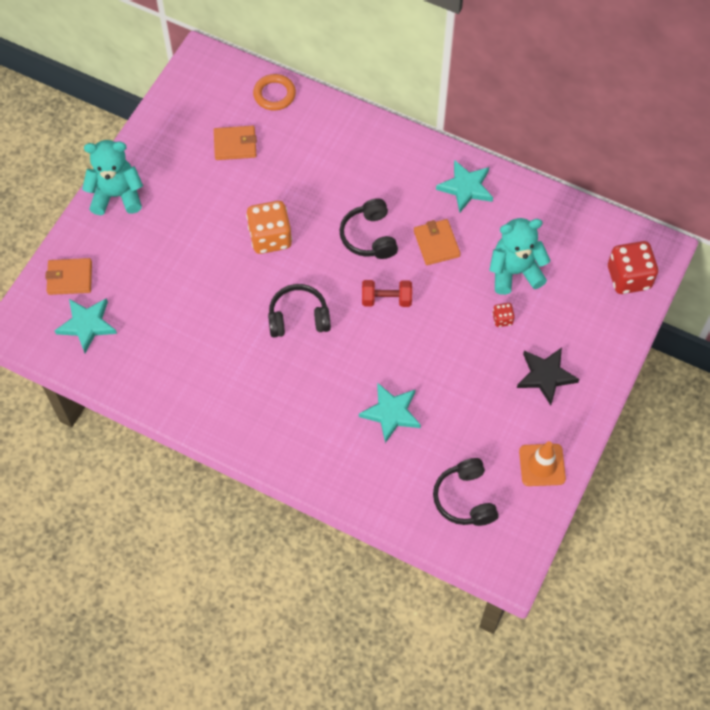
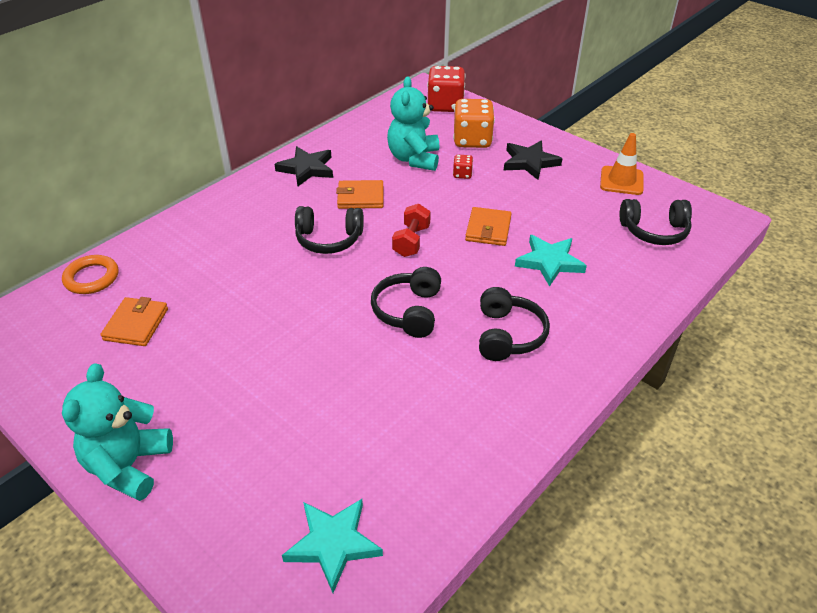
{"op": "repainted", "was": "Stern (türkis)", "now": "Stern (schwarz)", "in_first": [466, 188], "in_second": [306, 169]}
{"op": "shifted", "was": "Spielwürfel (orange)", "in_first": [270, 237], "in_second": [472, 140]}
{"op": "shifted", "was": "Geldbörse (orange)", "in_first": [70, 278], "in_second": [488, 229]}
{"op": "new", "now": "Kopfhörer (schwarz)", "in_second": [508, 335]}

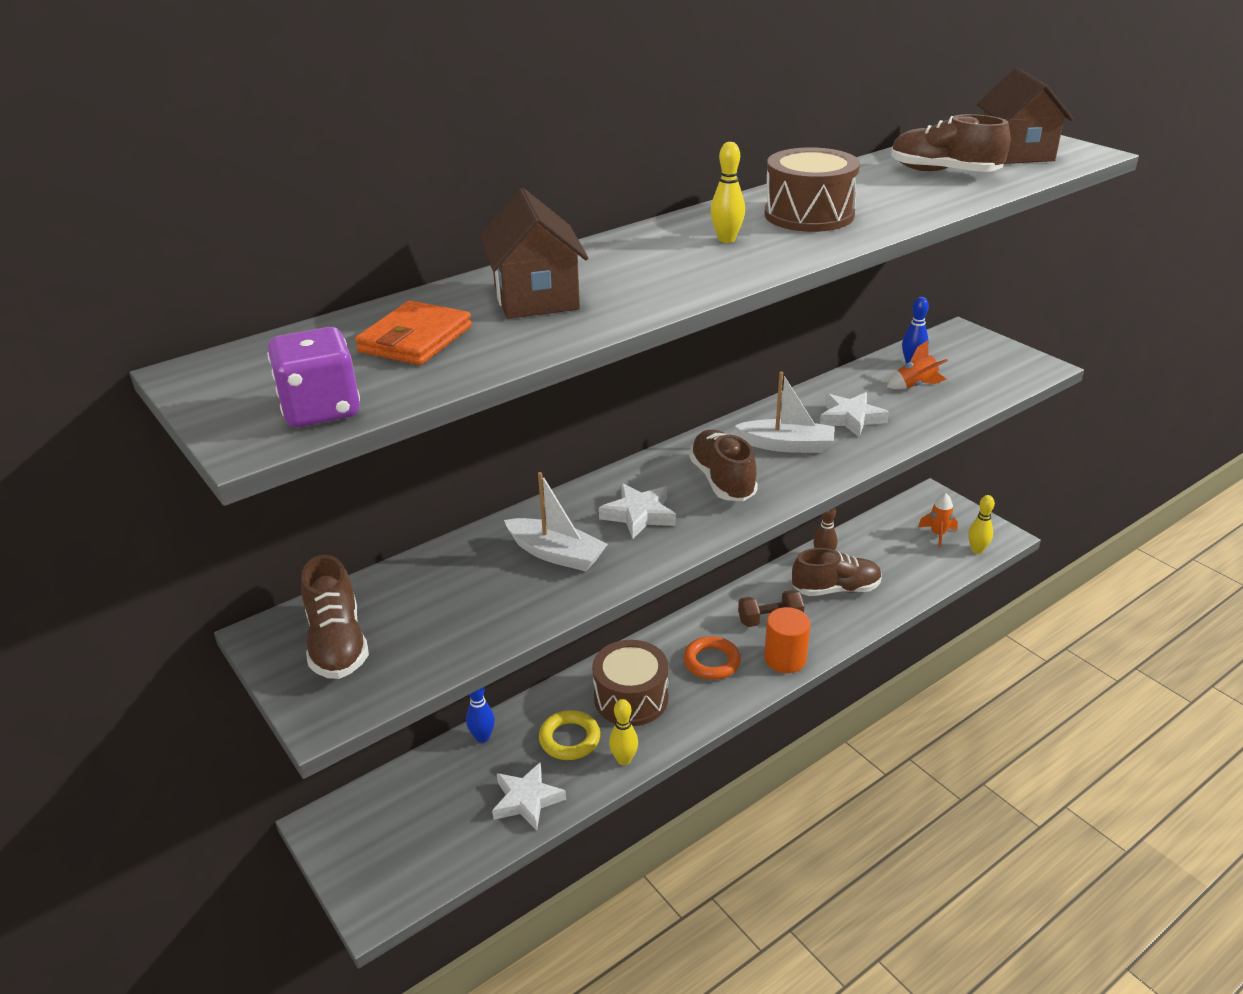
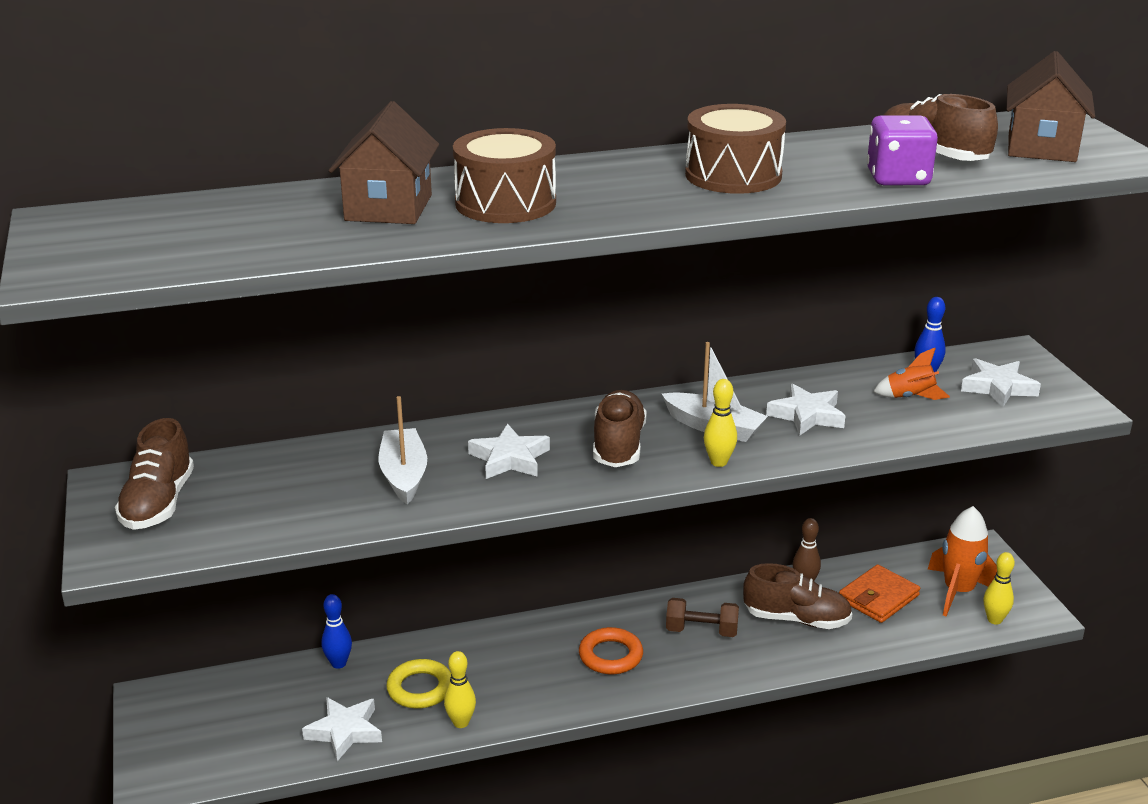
{"op": "rotated", "was": "Boot (weiß)", "in_first": [556, 554], "in_second": [404, 475], "clockwise": -150}
{"op": "shifted", "was": "Trommel (braun)", "in_first": [631, 698], "in_second": [505, 203]}
{"op": "shifted", "was": "Bowlingkegel (gelb)", "in_first": [726, 239], "in_second": [718, 462]}
{"op": "shifted", "was": "Geldbörse (orange)", "in_first": [415, 339], "in_second": [878, 597]}
{"op": "shifted", "was": "Spielwürfel (lila)", "in_first": [321, 410], "in_second": [898, 178]}
{"op": "scaled", "was": "Rakete (orange)", "in_first": [938, 534], "in_second": [958, 592], "ratio": 1.66}
{"op": "new", "now": "Stern (weiß)", "in_second": [997, 387]}
{"op": "gone", "was": "Vollzylinder (orange)", "in_first": [785, 659]}

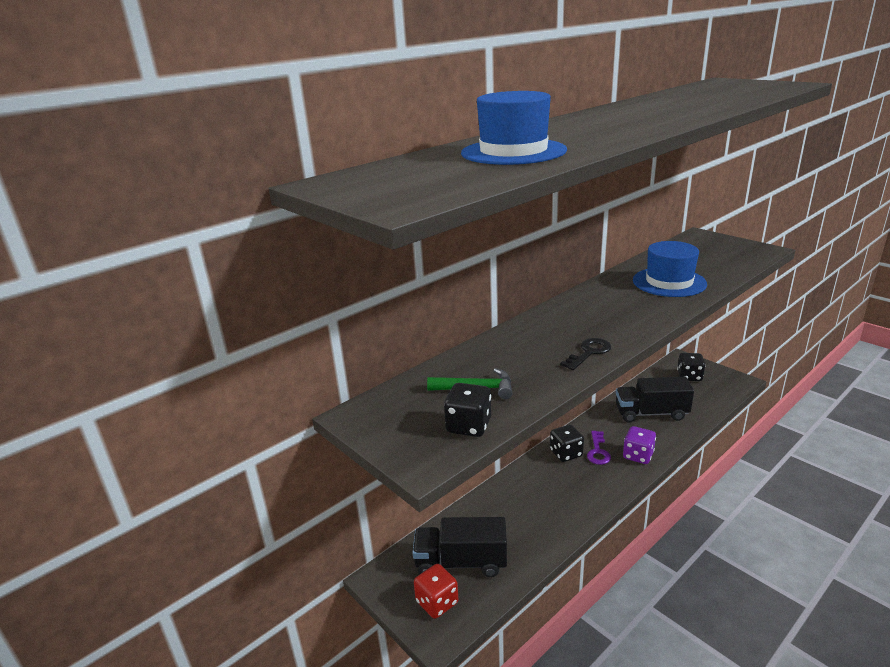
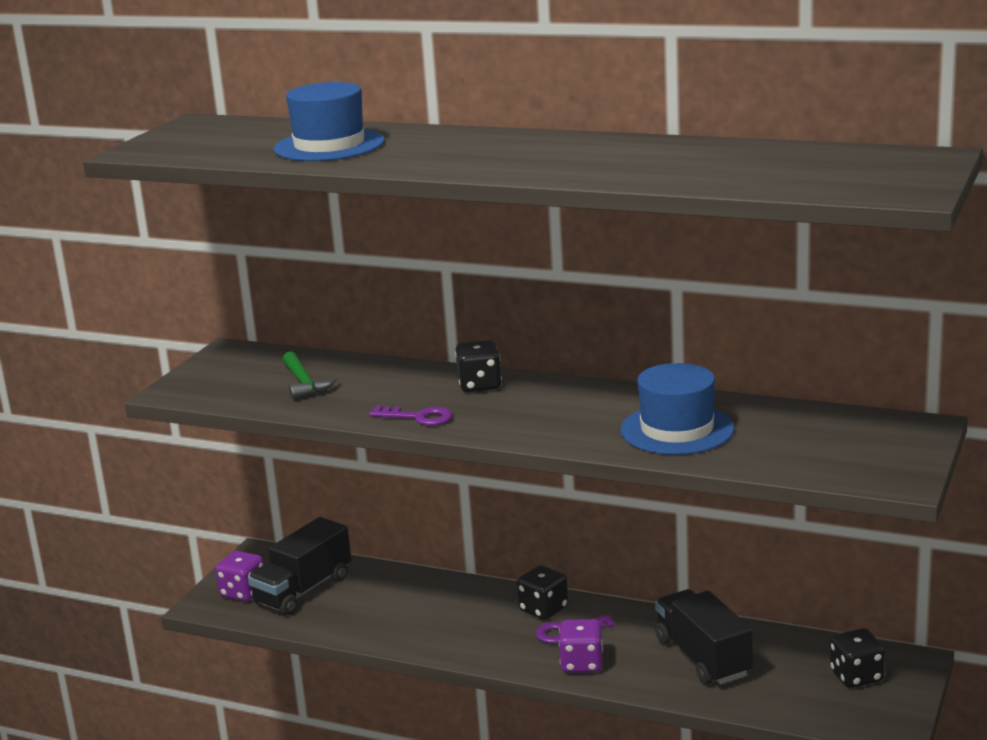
{"op": "repainted", "was": "Spielwürfel (rot)", "now": "Spielwürfel (lila)", "in_first": [437, 602], "in_second": [243, 592]}
{"op": "rotated", "was": "Lastwagen (schwarz)", "in_first": [461, 563], "in_second": [303, 590], "clockwise": -120}
{"op": "repainted", "was": "Schlüssel (schwarz)", "now": "Schlüssel (lila)", "in_first": [589, 353], "in_second": [418, 417]}
{"op": "shifted", "was": "Spielwürfel (schwarz)", "in_first": [469, 426], "in_second": [479, 385]}

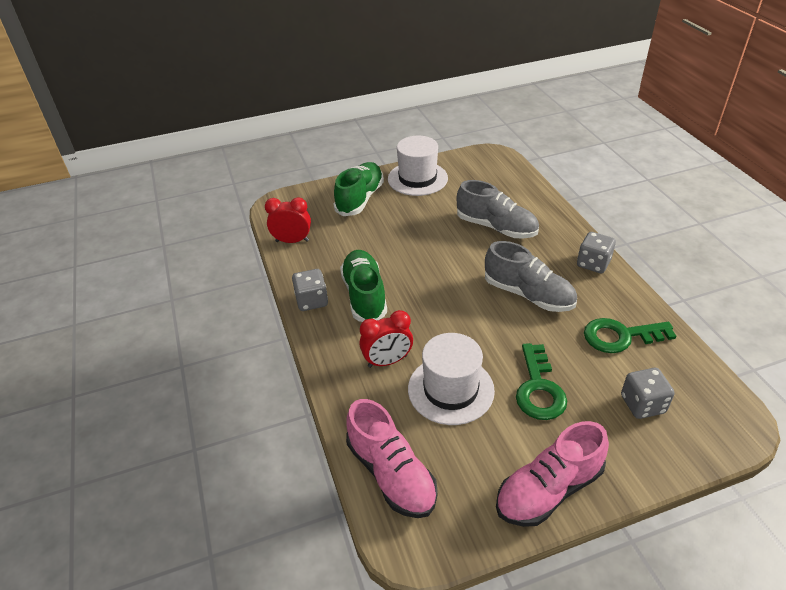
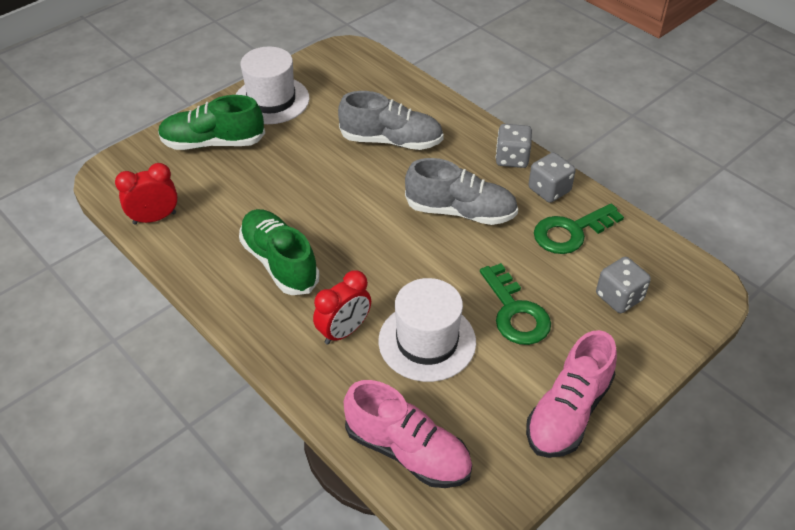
{"op": "rotated", "was": "Schuh (grün)", "in_first": [360, 199], "in_second": [213, 143], "clockwise": -90}
{"op": "shifted", "was": "Spielwürfel (grau)", "in_first": [312, 301], "in_second": [549, 190]}

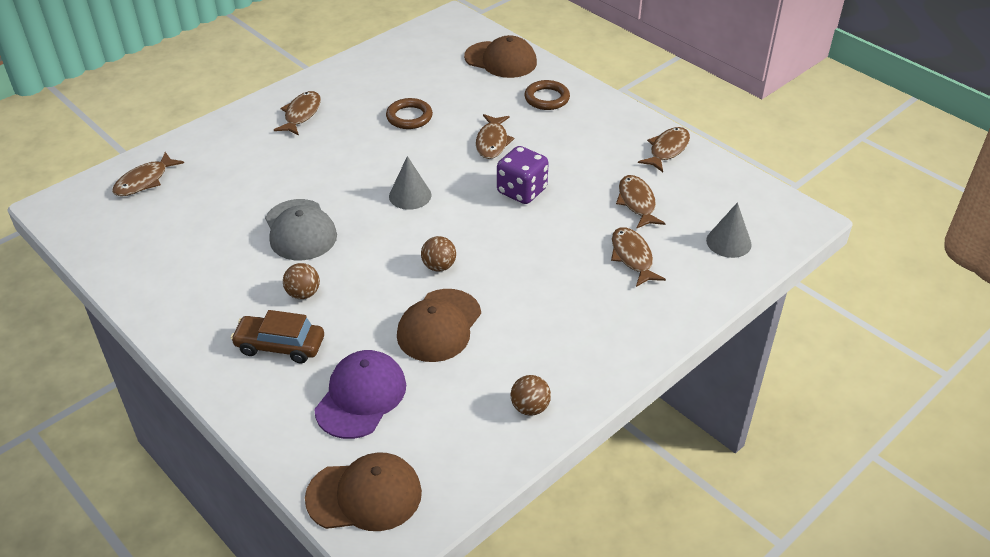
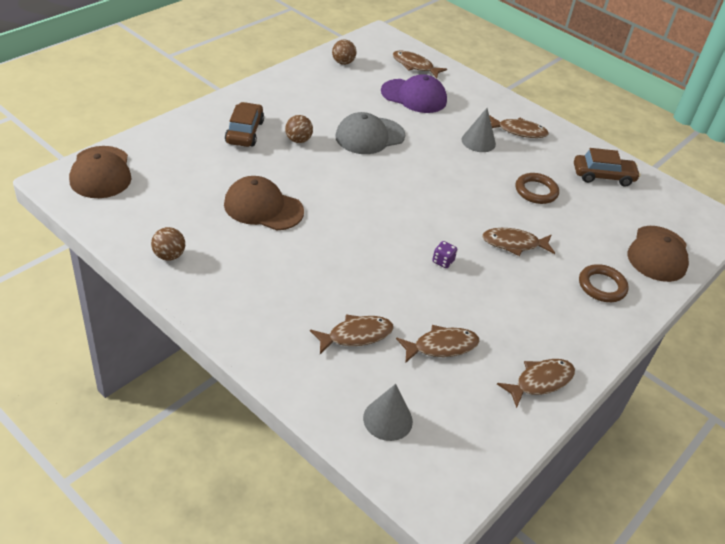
{"op": "shifted", "was": "Ball (braun)", "in_first": [439, 266], "in_second": [343, 62]}
{"op": "shifted", "was": "Kappe (lila)", "in_first": [361, 397], "in_second": [414, 96]}
{"op": "scaled", "was": "Spielwürfel (lila)", "in_first": [522, 191], "in_second": [443, 261], "ratio": 0.48}
{"op": "shifted", "was": "Kegel (grau)", "in_first": [410, 195], "in_second": [478, 141]}
{"op": "rotated", "was": "Fisch (braun)", "in_first": [667, 150], "in_second": [540, 382], "clockwise": -60}
{"op": "new", "now": "Auto (braun)", "in_second": [603, 176]}

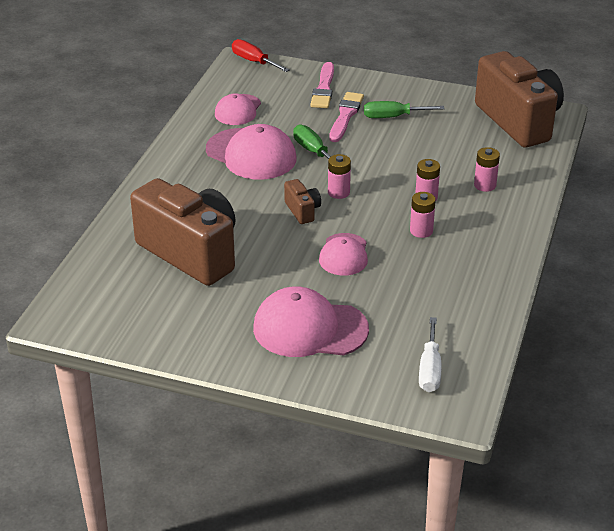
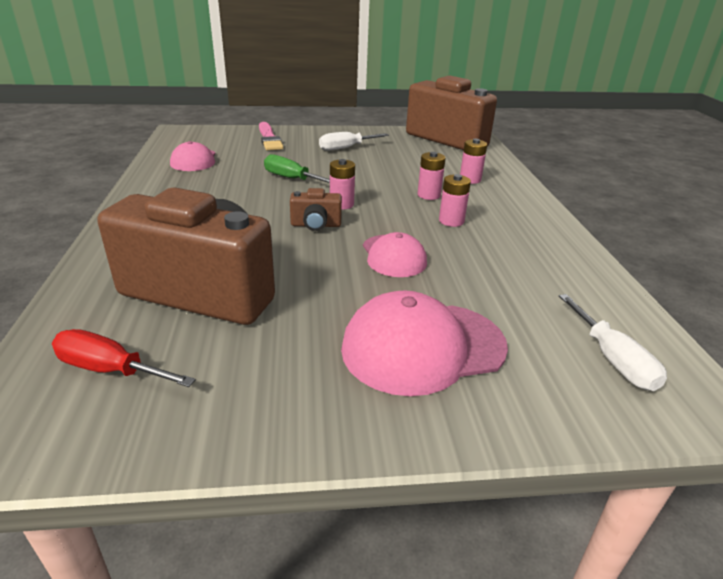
{"op": "shifted", "was": "Schraubenzieher (rot)", "in_first": [254, 61], "in_second": [110, 369]}
{"op": "rotated", "was": "Kamera (braun)", "in_first": [302, 211], "in_second": [316, 225], "clockwise": 135}
{"op": "repainted", "was": "Schraubenzieher (grün)", "now": "Schraubenzieher (weiß)", "in_first": [393, 117], "in_second": [345, 148]}
{"op": "gone", "was": "Kappe (rosa)", "in_first": [251, 154]}
{"op": "gone", "was": "Pinsel (rosa)", "in_first": [345, 116]}

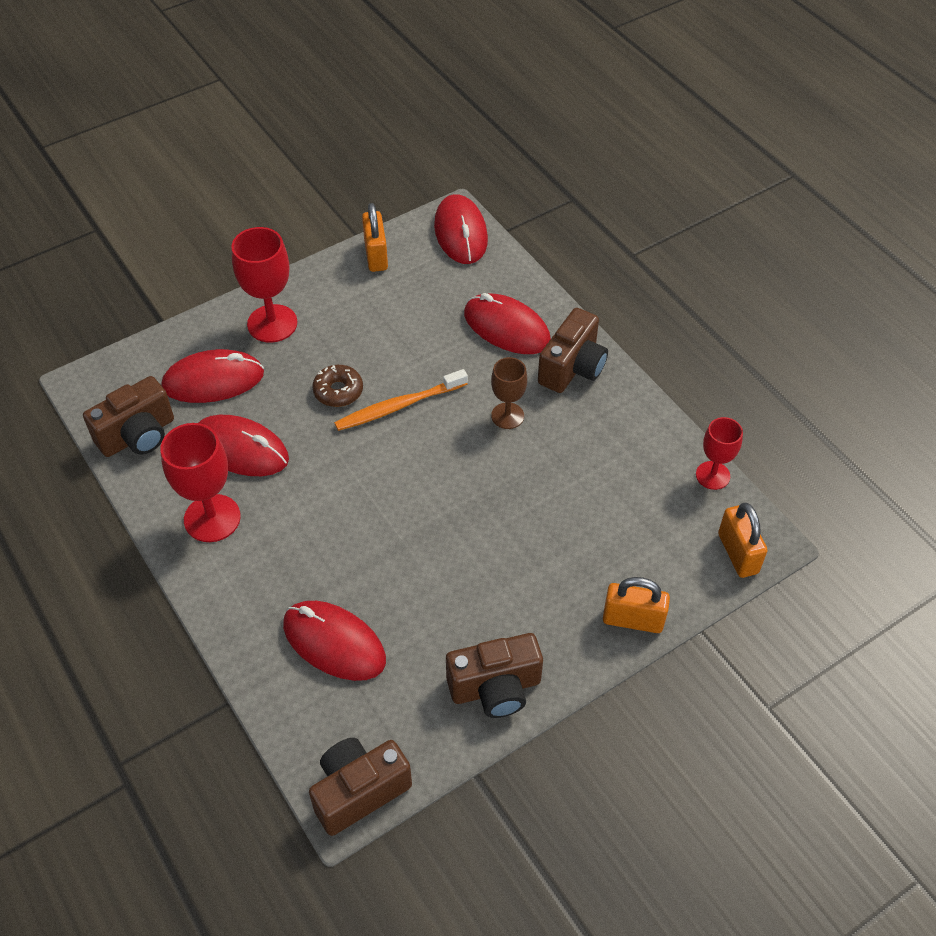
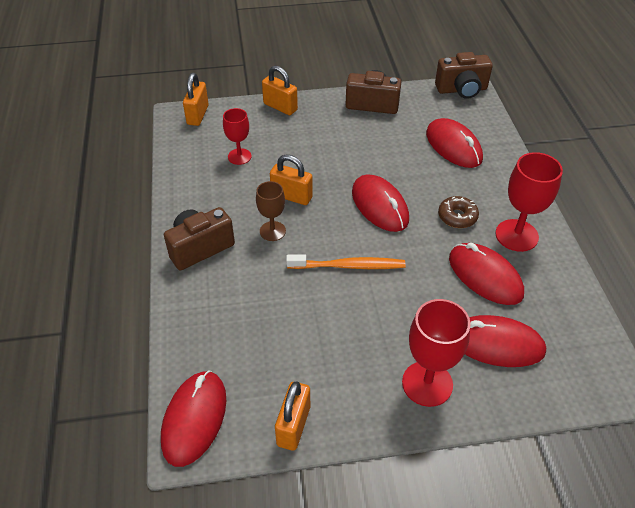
{"op": "shifted", "was": "Kelch (rot)", "in_first": [712, 475], "in_second": [239, 156]}
{"op": "new", "now": "Vorhängeschloss (orange)", "in_second": [291, 196]}
{"op": "shifted", "was": "Computermaus (rot)", "in_first": [506, 328], "in_second": [380, 206]}
{"op": "shifted", "was": "Donut (braun)", "in_first": [338, 391], "in_second": [457, 217]}
{"op": "gone", "was": "Kamera (braun)", "in_first": [138, 435]}

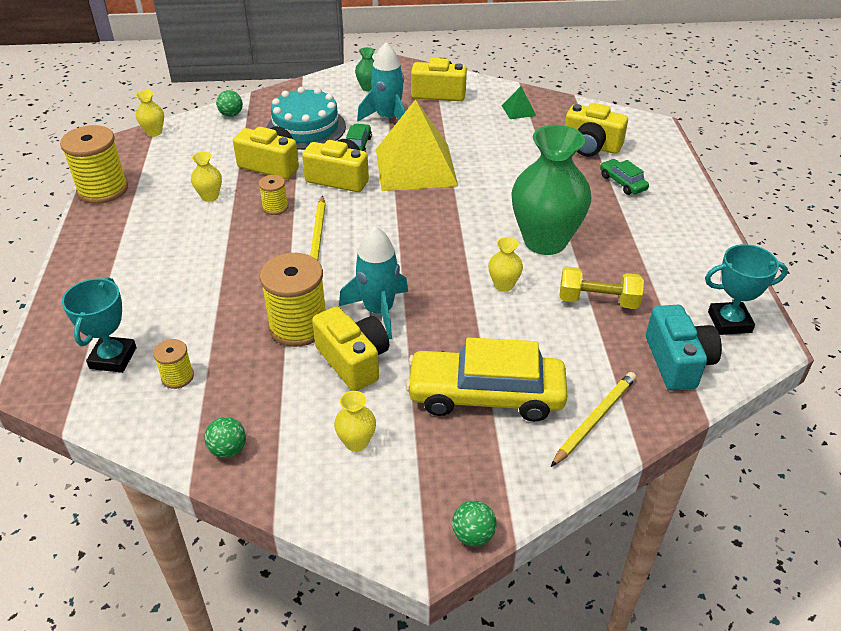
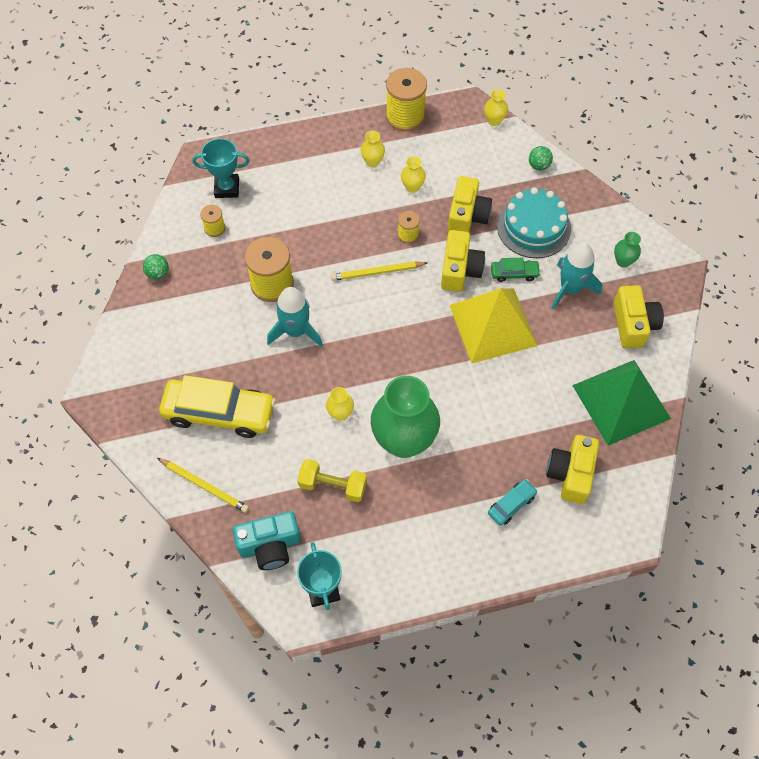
{"op": "rotated", "was": "Auto (gelb)", "in_first": [486, 395], "in_second": [219, 413], "clockwise": 105}
{"op": "rotated", "was": "Hantel (gelb)", "in_first": [598, 301], "in_second": [333, 485], "clockwise": -75}
{"op": "shifted", "was": "Vase (gelb)", "in_first": [356, 442], "in_second": [372, 161]}
{"op": "repainted", "was": "Auto (grün)", "now": "Auto (türkis)", "in_first": [622, 183], "in_second": [511, 504]}
{"op": "scaled", "was": "Pyramide (grün)", "in_first": [518, 110], "in_second": [621, 401], "ratio": 2.49}
{"op": "gone", "was": "Kamera (gelb)", "in_first": [353, 360]}
{"op": "gone", "was": "Ball (grün)", "in_first": [473, 535]}

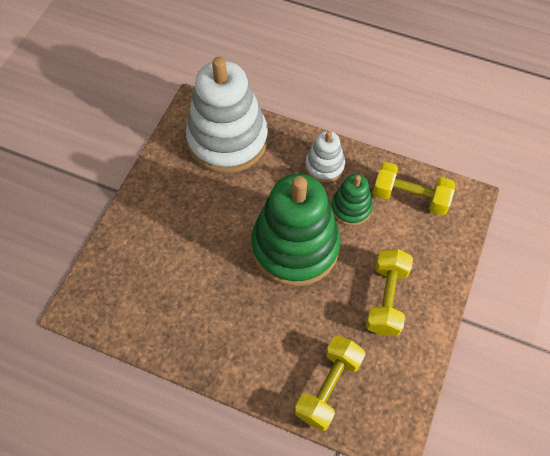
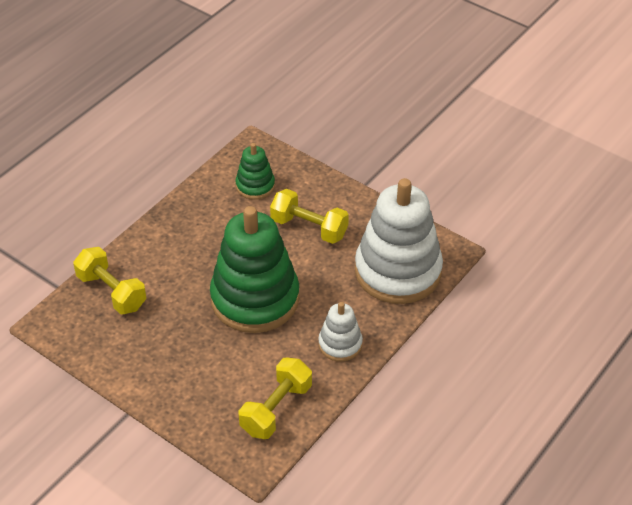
{"op": "shifted", "was": "Stapelspielzeug (grün)", "in_first": [351, 208], "in_second": [255, 186]}
{"op": "shifted", "was": "Hantel (gelb)", "in_first": [386, 298], "in_second": [309, 228]}

